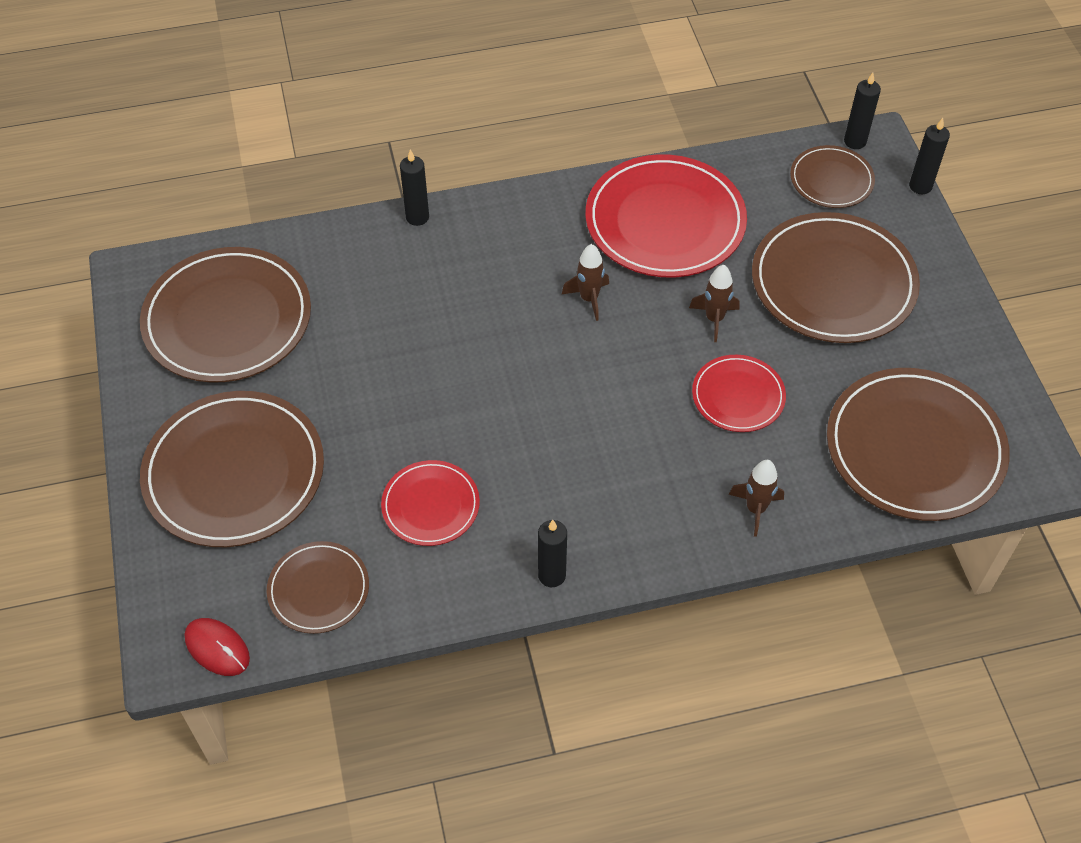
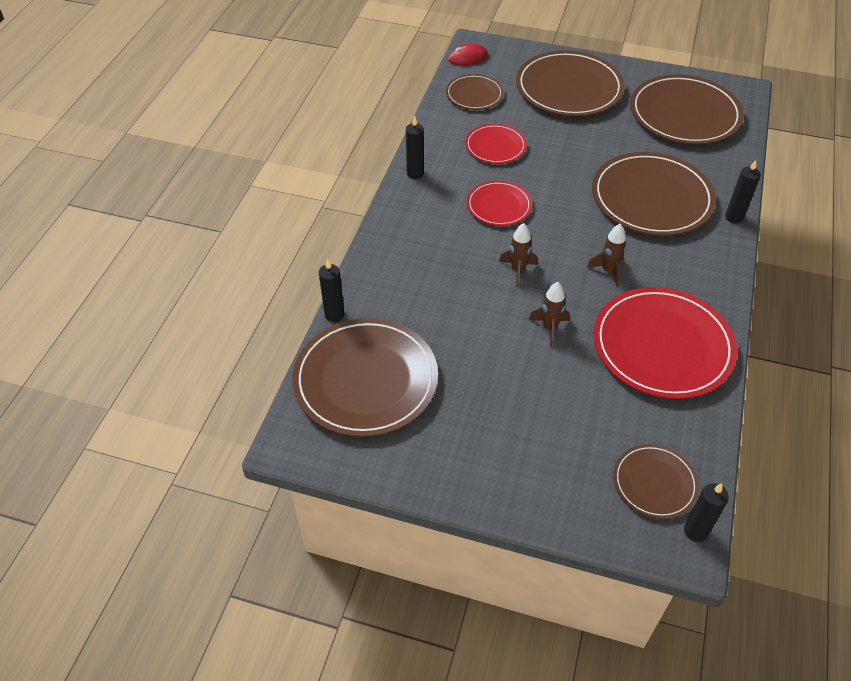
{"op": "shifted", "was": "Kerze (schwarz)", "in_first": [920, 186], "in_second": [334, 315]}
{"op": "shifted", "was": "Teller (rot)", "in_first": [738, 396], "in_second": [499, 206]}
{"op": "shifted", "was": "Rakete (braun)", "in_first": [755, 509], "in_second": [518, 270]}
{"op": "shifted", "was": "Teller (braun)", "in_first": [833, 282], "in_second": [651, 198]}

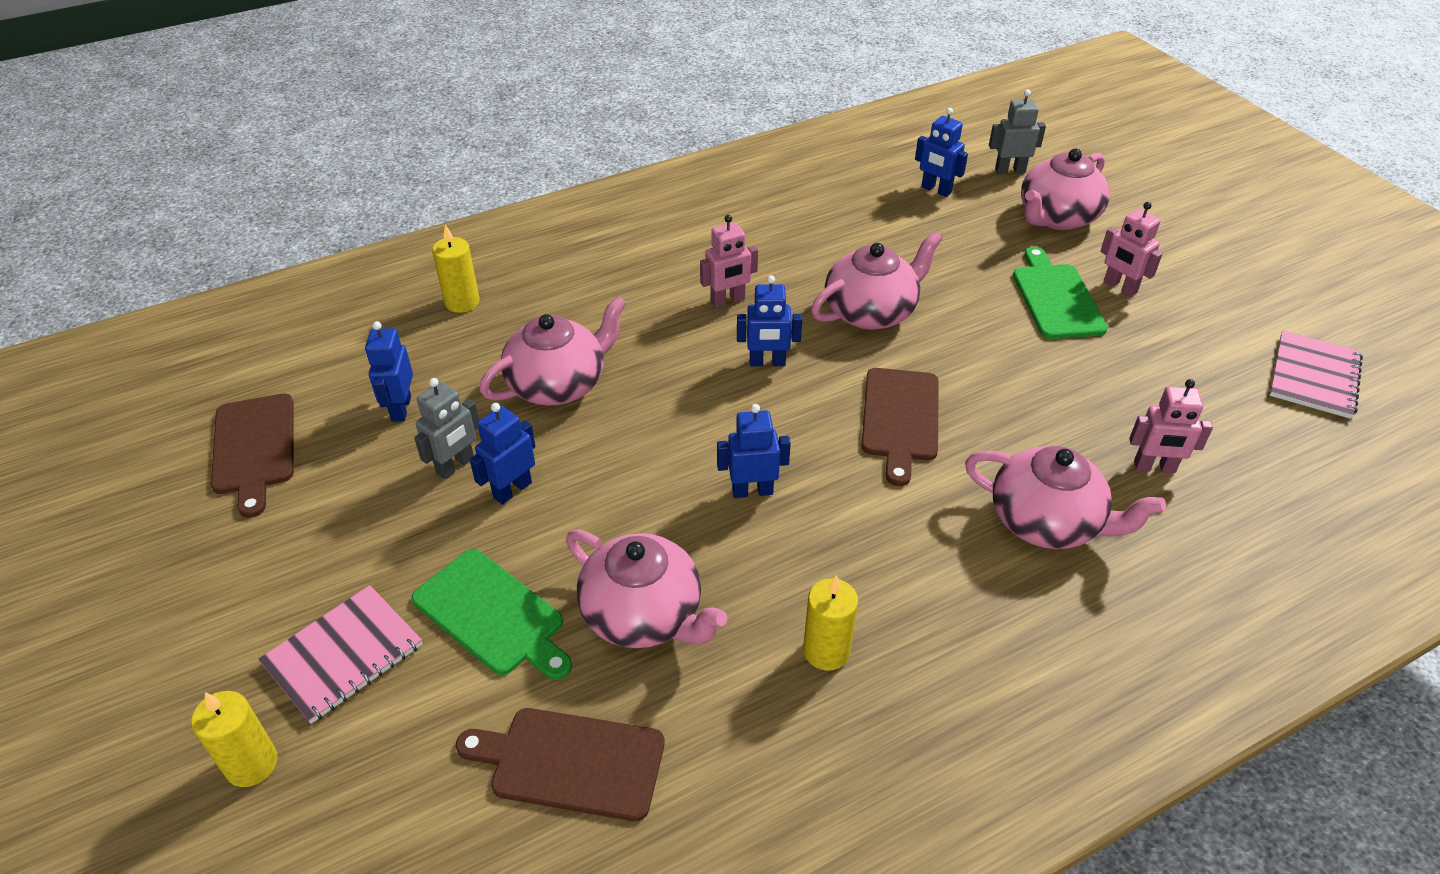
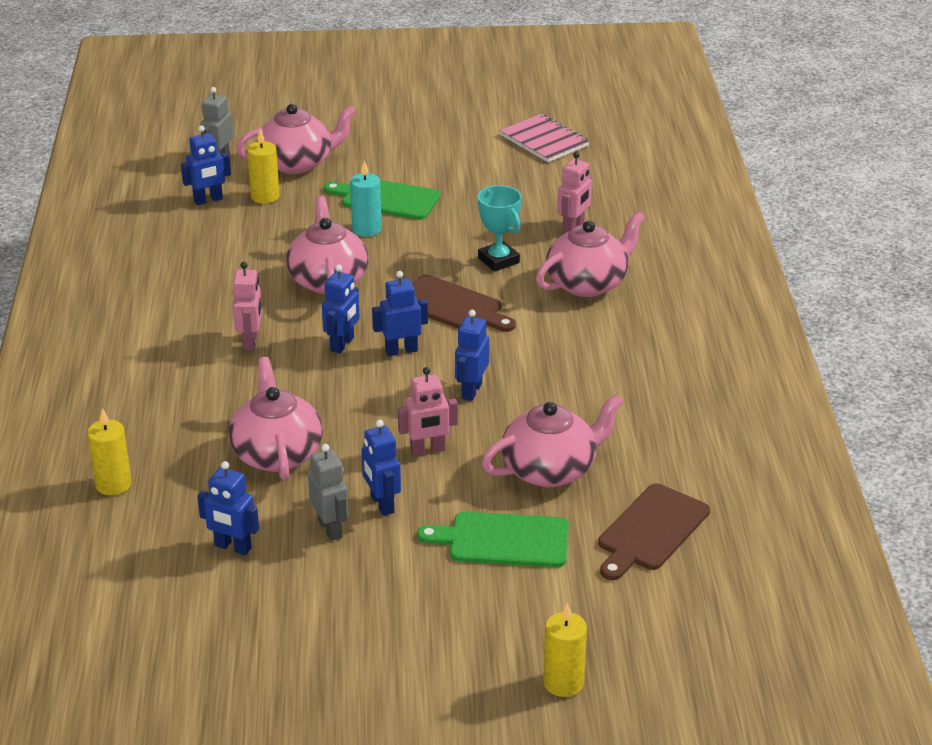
{"op": "rotated", "was": "Teekanne (rosa)", "in_first": [1057, 217], "in_second": [297, 163], "clockwise": -90}
{"op": "shifted", "was": "Kerze (gelb)", "in_first": [826, 651], "in_second": [265, 196]}
{"op": "new", "now": "Kerze (türkis)", "in_second": [366, 229]}
{"op": "new", "now": "Roboter (blau)", "in_second": [401, 350]}
{"op": "shifted", "was": "Roboter (rosa)", "in_first": [1119, 287], "in_second": [427, 450]}
{"op": "rotated", "was": "Schneidebrett (grün)", "in_first": [492, 615], "in_second": [503, 540], "clockwise": -150}
{"op": "new", "now": "Pokal (türkis)", "in_second": [498, 260]}
{"op": "gone", "was": "Schneidebrett (braun)", "in_first": [254, 448]}
{"op": "gone", "was": "Notizbuch (rosa)", "in_first": [343, 655]}

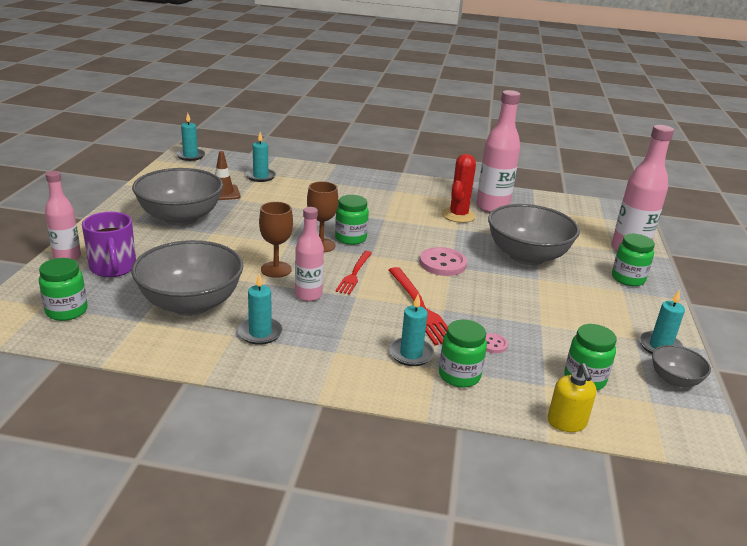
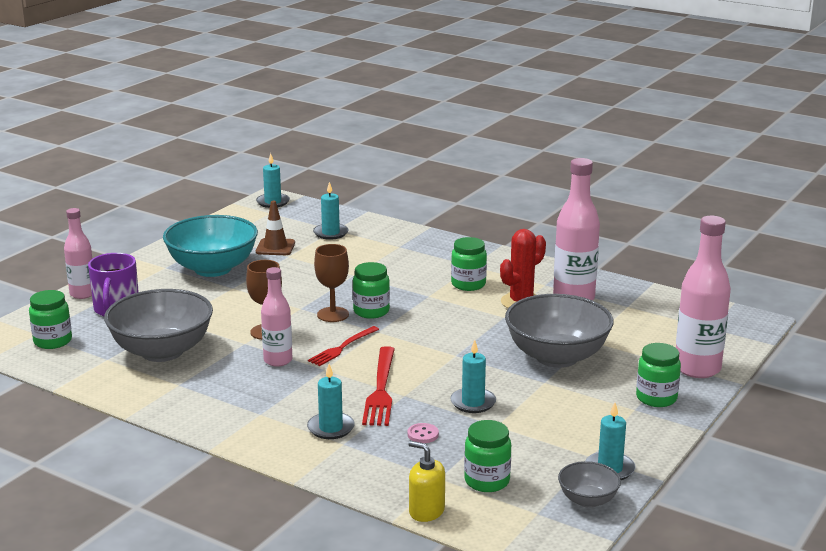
{"op": "repainted", "was": "Schüssel (grau)", "now": "Schüssel (türkis)", "in_first": [180, 218], "in_second": [213, 268]}
{"op": "rotated", "was": "Seifenspender (gelb)", "in_first": [566, 422], "in_second": [426, 511], "clockwise": 105}
{"op": "shifted", "was": "Kerze (türkis)", "in_first": [260, 333], "in_second": [473, 402]}
{"op": "shifted", "was": "Einmachglas (grün)", "in_first": [459, 375], "in_second": [468, 284]}
{"op": "gone", "was": "Knopf (rosa)", "in_first": [442, 263]}

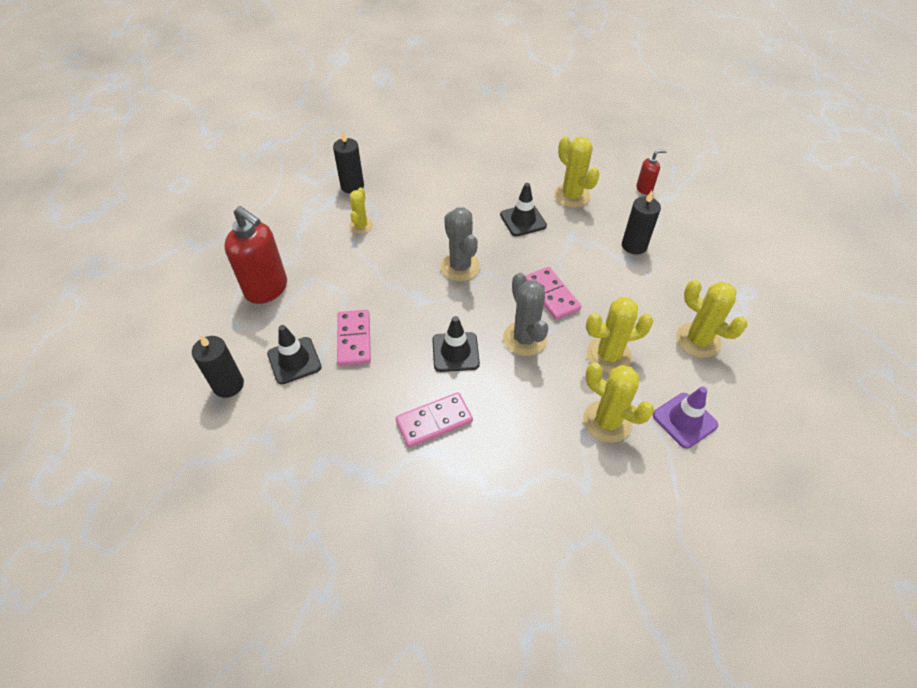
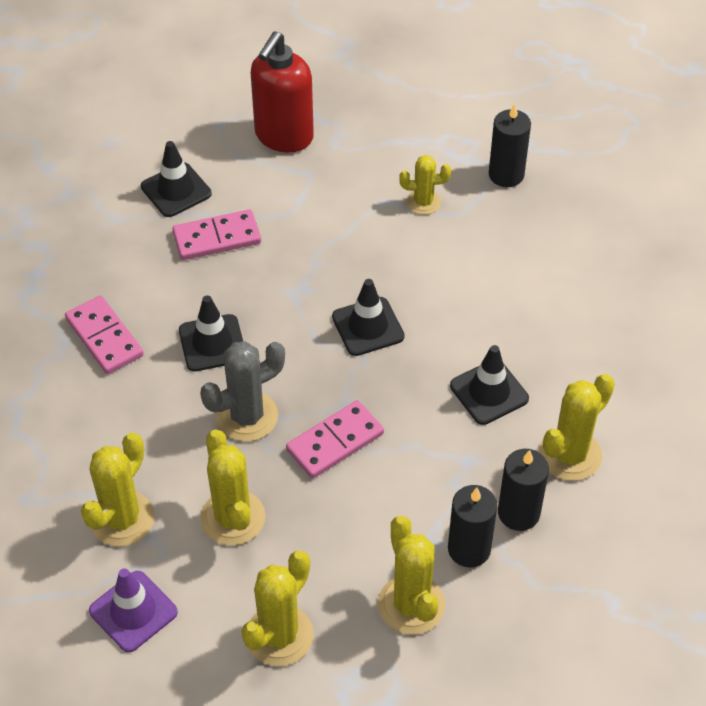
{"op": "swapped", "was": "Kaktus (grau)", "now": "Leitkegel (schwarz)", "in_first": [460, 267], "in_second": [368, 327]}
{"op": "new", "now": "Kaktus (gelb)", "in_second": [411, 604]}
{"op": "shifted", "was": "Kerze (schwarz)", "in_first": [228, 385], "in_second": [518, 513]}
{"op": "gone", "was": "Seifenspender (rot)", "in_first": [644, 189]}

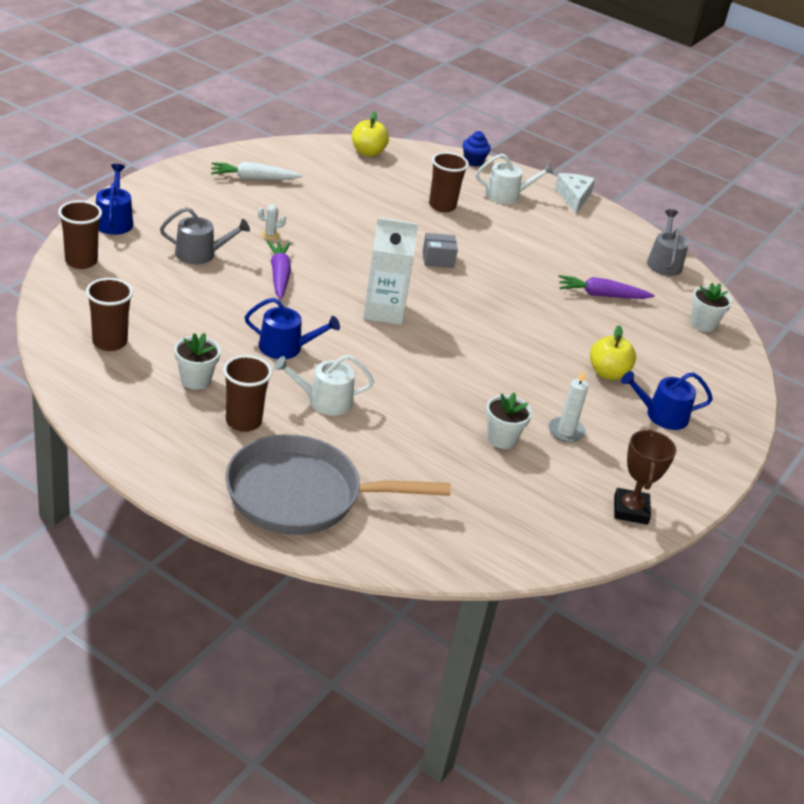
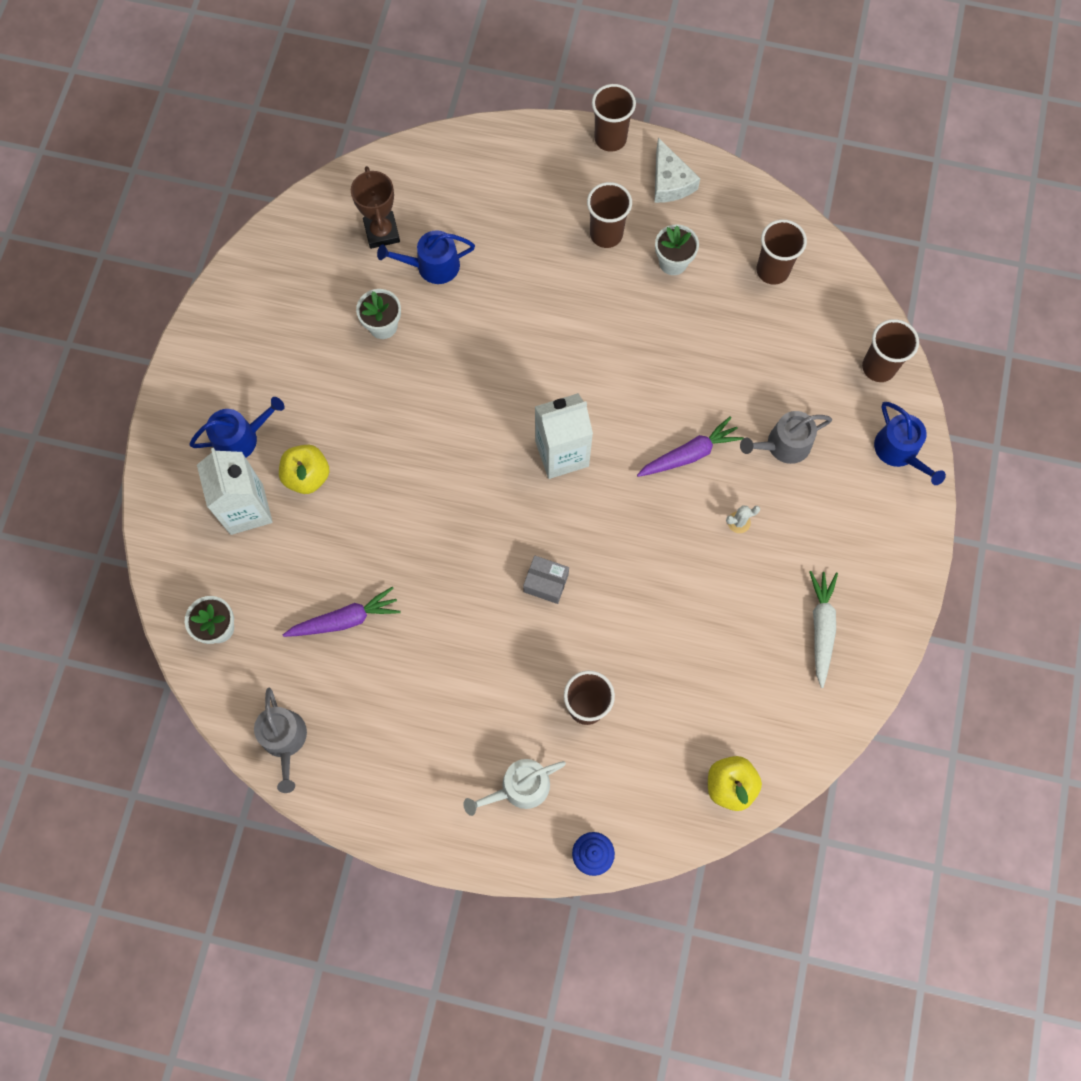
{"op": "new", "now": "Getränkekarton (weiß)", "in_second": [246, 509]}
{"op": "shifted", "was": "Pokal (braun)", "in_first": [630, 510], "in_second": [382, 232]}
{"op": "shifted", "was": "Gießkanne (blau)", "in_first": [286, 347], "in_second": [432, 266]}
{"op": "rotated", "was": "Schachtel (grau)", "in_first": [438, 259], "in_second": [546, 583], "clockwise": 45}
{"op": "new", "now": "Becher (braun)", "in_second": [610, 139]}
{"op": "rotated", "was": "Karotte (lila)", "in_first": [279, 275], "in_second": [689, 454], "clockwise": -90}
{"op": "shifted", "was": "Käse (weiß)", "in_first": [574, 197], "in_second": [670, 181]}
{"op": "rotated", "was": "Karotte (weiß)", "in_first": [253, 179], "in_second": [821, 628], "clockwise": -60}
{"op": "gone", "was": "Pfanne (grau)", "in_first": [302, 495]}
{"op": "gone", "was": "Gießkanne (weiß)", "in_first": [324, 400]}
{"op": "gone", "was": "Kerze (weiß)", "in_first": [566, 431]}

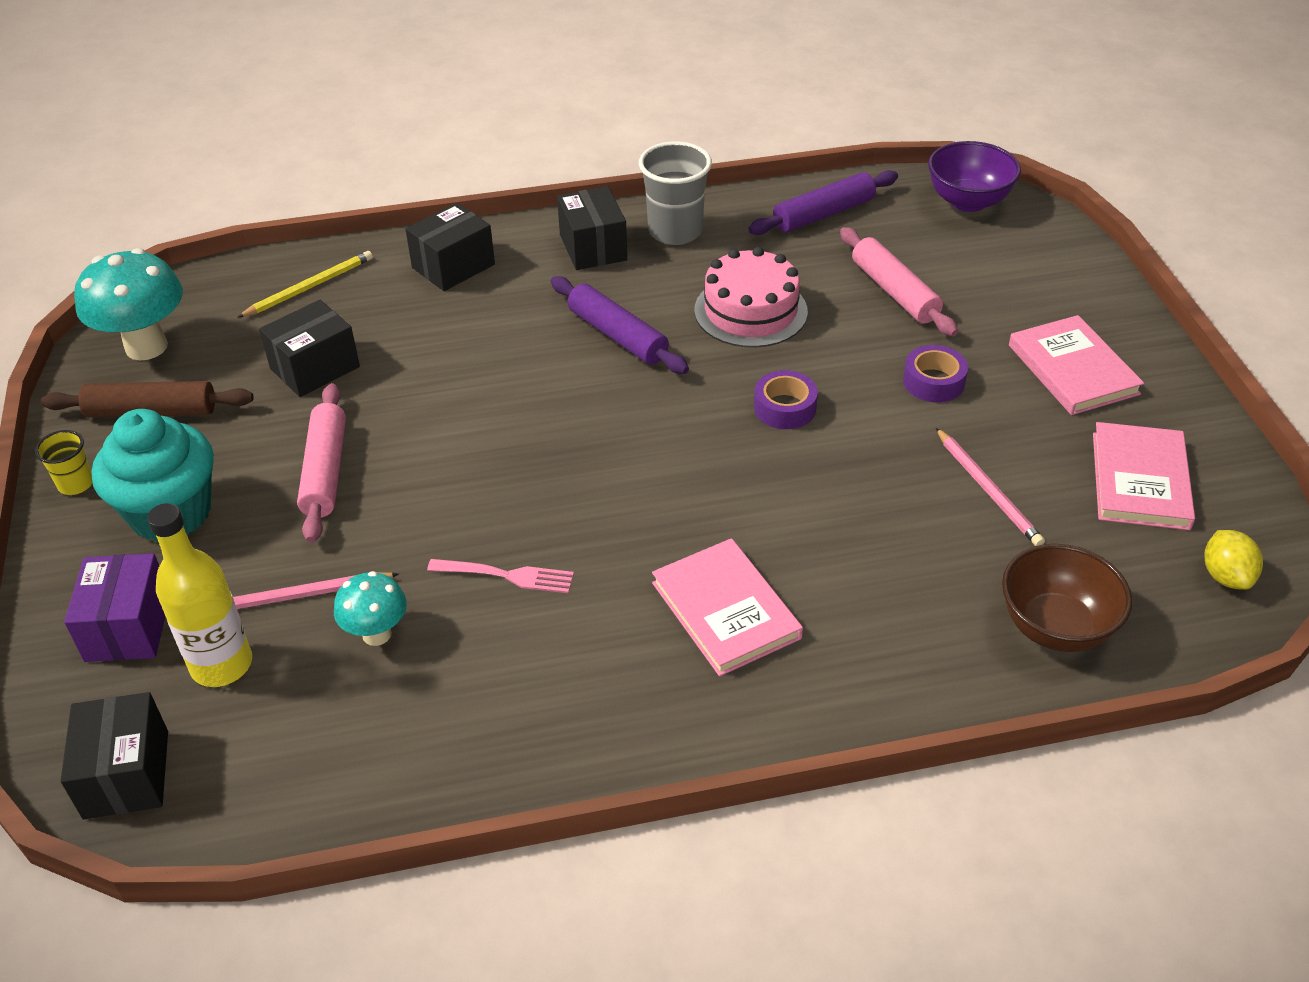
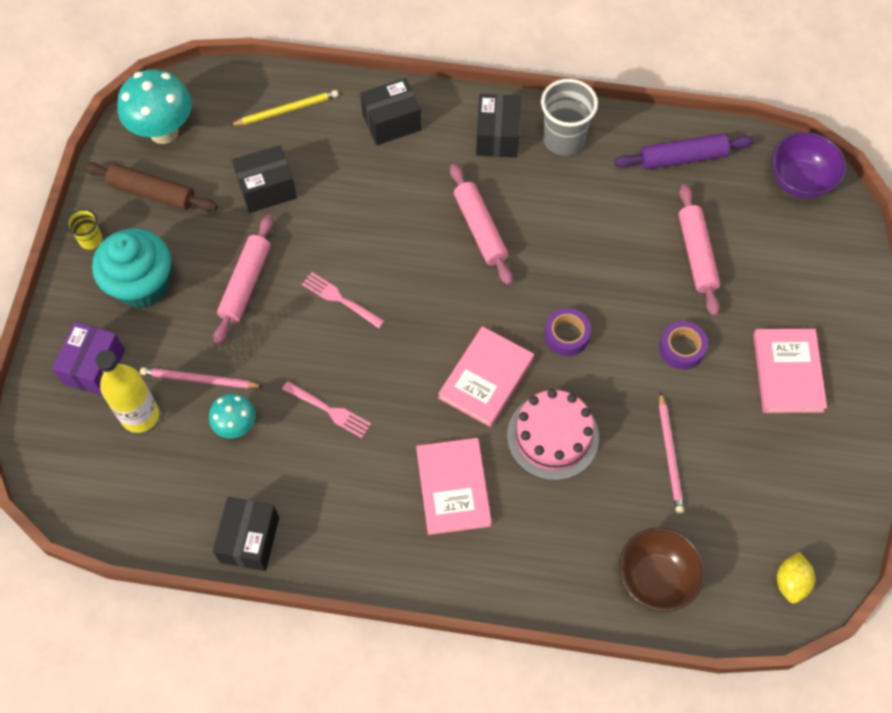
{"op": "shifted", "was": "Schachtel (schwarz)", "in_first": [126, 774], "in_second": [249, 540]}
{"op": "new", "now": "Gabel (rosa)", "in_second": [341, 299]}
{"op": "shifted", "was": "Buch (rosa)", "in_first": [1140, 480], "in_second": [486, 378]}
{"op": "repainted", "was": "Nudelholz (lila)", "now": "Nudelholz (rosa)", "in_first": [617, 336], "in_second": [480, 229]}
{"op": "shifted", "was": "Kuchen (rosa)", "in_first": [750, 311], "in_second": [552, 436]}

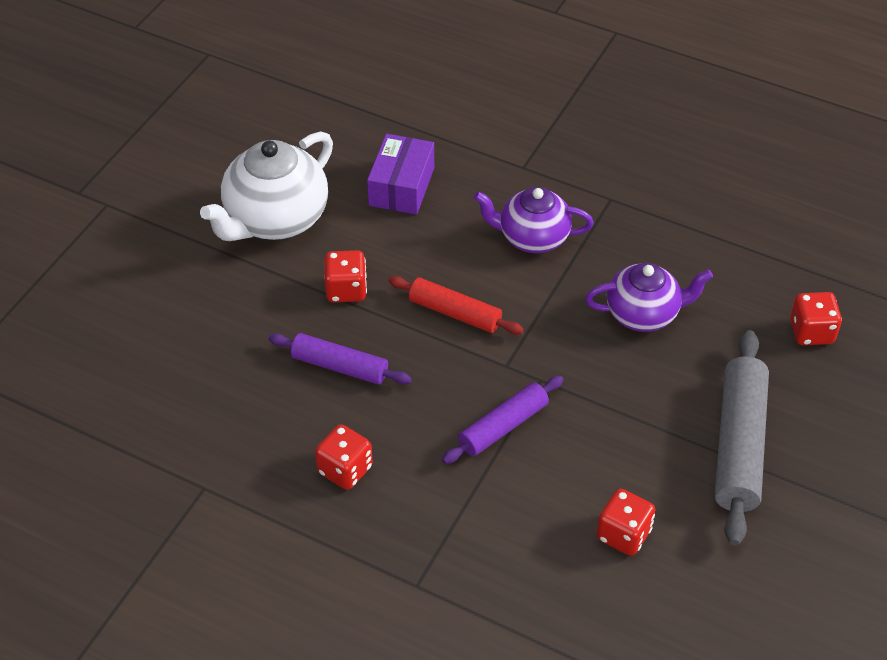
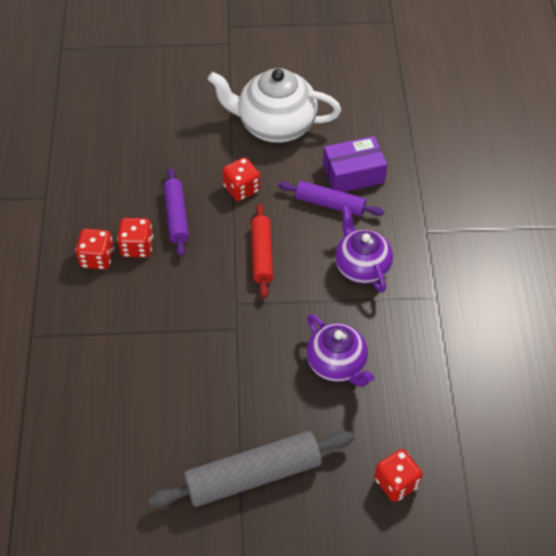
{"op": "shifted", "was": "Spielwürfel (rot)", "in_first": [623, 534], "in_second": [137, 247]}
{"op": "shifted", "was": "Nudelholz (lila)", "in_first": [503, 427], "in_second": [330, 204]}

